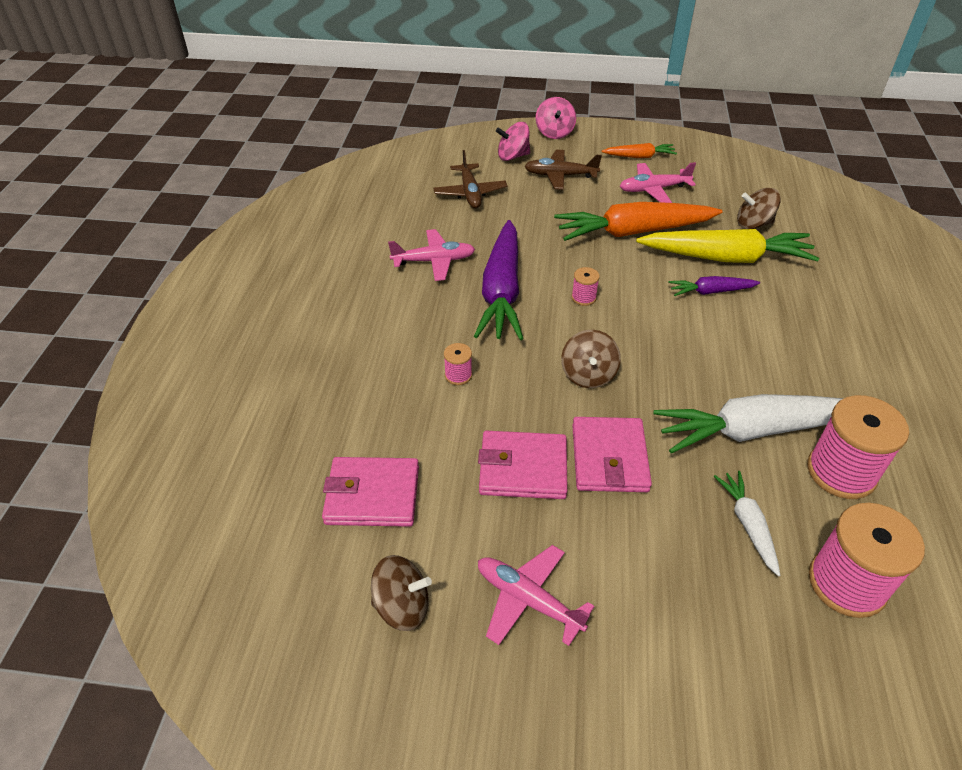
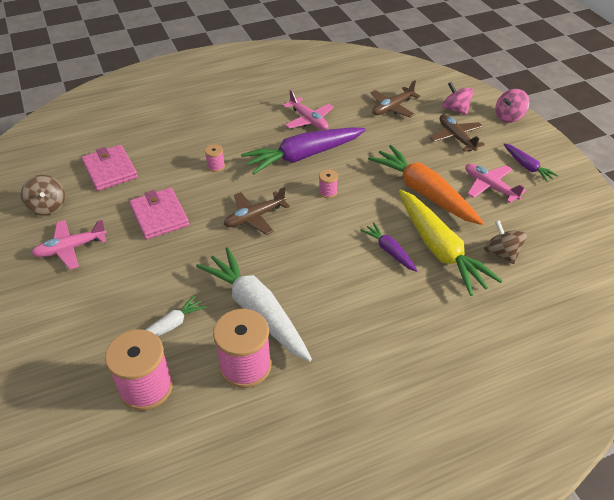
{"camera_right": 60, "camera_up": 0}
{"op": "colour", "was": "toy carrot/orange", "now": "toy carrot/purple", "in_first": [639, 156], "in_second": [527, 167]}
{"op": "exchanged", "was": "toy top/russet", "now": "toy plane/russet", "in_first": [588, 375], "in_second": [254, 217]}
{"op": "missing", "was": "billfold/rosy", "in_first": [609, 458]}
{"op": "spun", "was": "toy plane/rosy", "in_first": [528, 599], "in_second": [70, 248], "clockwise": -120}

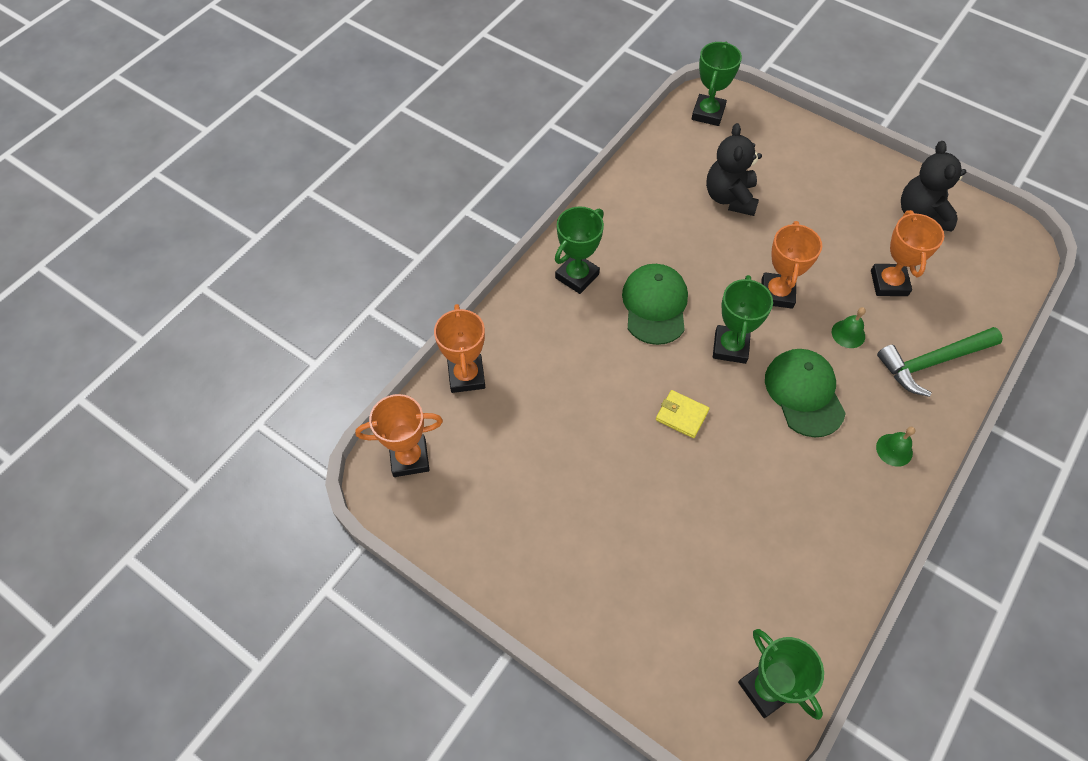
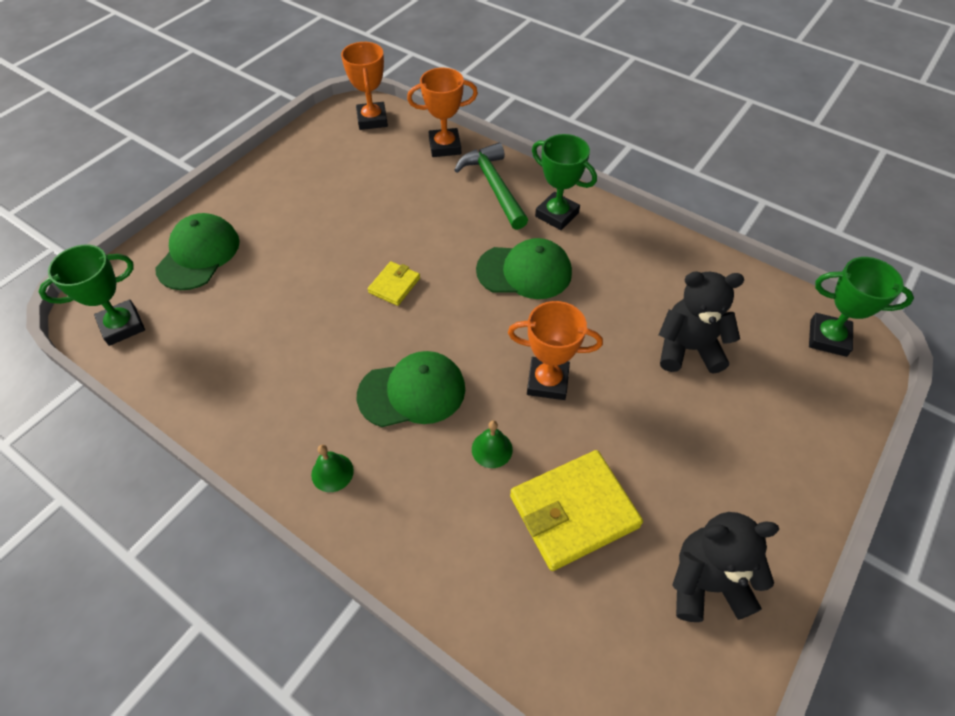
{"camera_right": 90, "camera_up": -5}
{"op": "exchanged", "was": "award cup/orange", "now": "billfold/golden", "in_first": [889, 283], "in_second": [574, 511]}
{"op": "missing", "was": "award cup/green", "in_first": [730, 347]}
{"op": "relocated", "was": "claw hammer/green", "in_first": [932, 362], "in_second": [493, 186]}
{"op": "appeared", "now": "peaked cap/green", "in_second": [199, 254]}

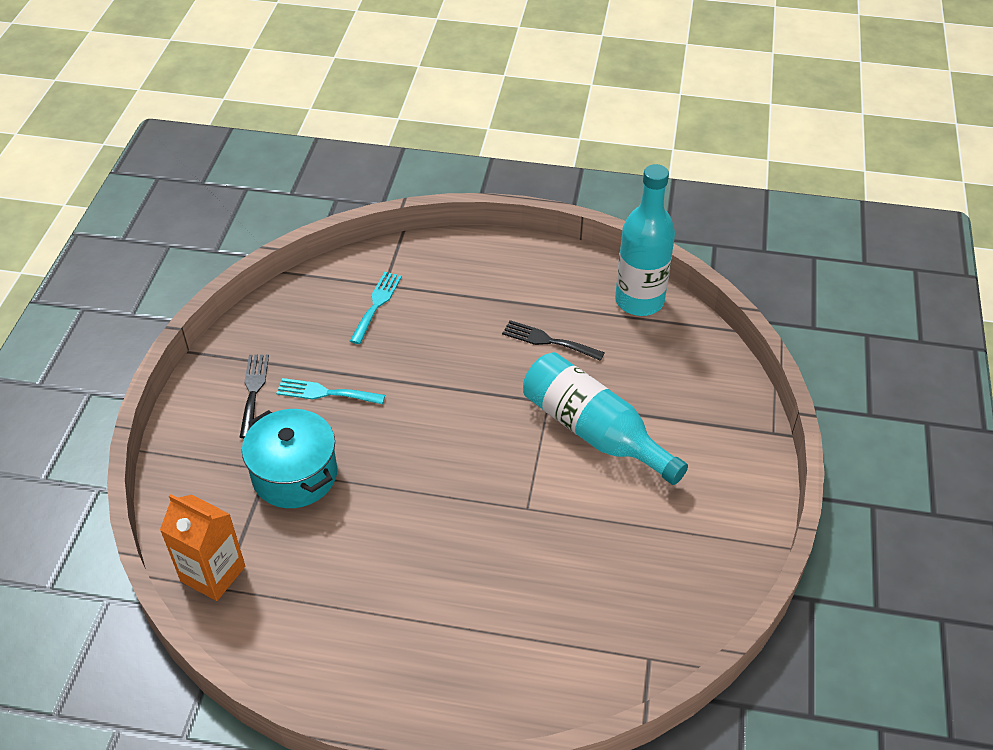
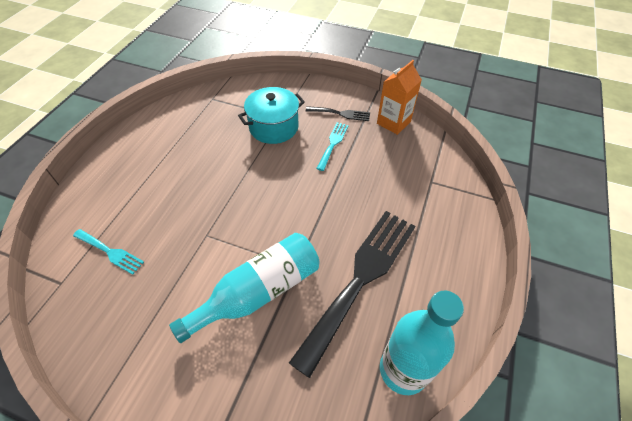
{"camera_right": 100, "camera_up": 5}
{"op": "relocated", "was": "fork/aqua", "in_first": [376, 304], "in_second": [110, 252]}
{"op": "size", "was": "fork/jet-black", "in_first": [548, 341], "in_second": [360, 278], "ratio": 2.22}
{"op": "relocated", "was": "juice carton/orange", "in_first": [213, 574], "in_second": [393, 122]}

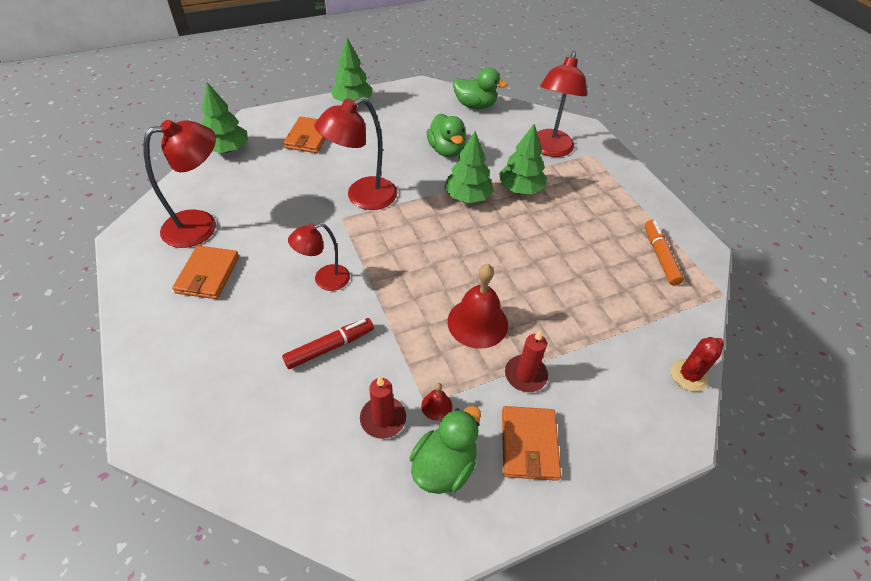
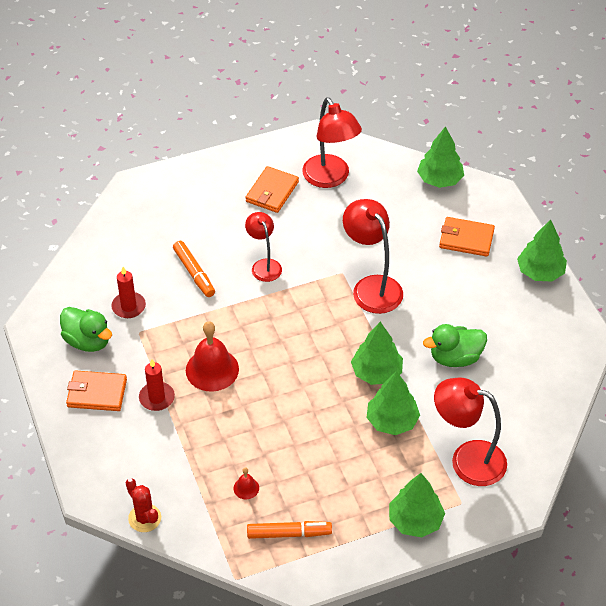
{"camera_right": 95, "camera_up": 0}
{"op": "missing", "was": "duck/green", "in_first": [475, 105]}
{"op": "spun", "was": "billfold/orange", "in_first": [208, 275], "in_second": [272, 192], "clockwise": -75}
{"op": "colour", "was": "marker/red", "now": "marker/orange", "in_first": [330, 347], "in_second": [194, 273]}
{"op": "relocated", "was": "school bell/red", "in_first": [436, 406], "in_second": [246, 488]}
{"op": "appeared", "now": "tree/green", "in_second": [415, 521]}

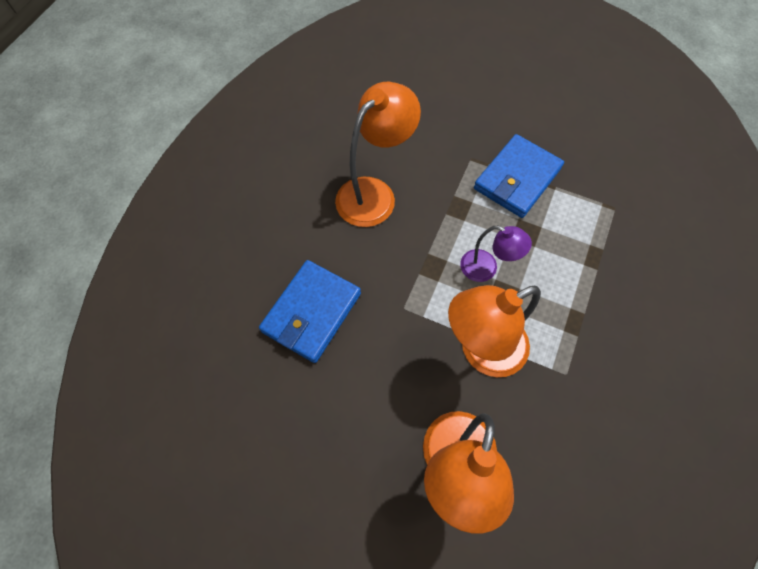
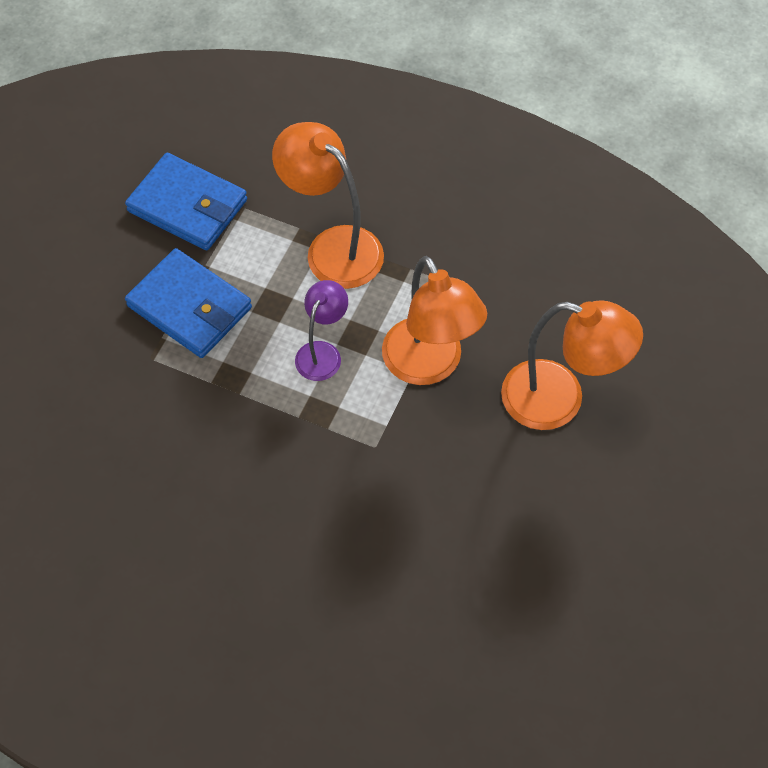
{"camera_right": -90, "camera_up": -5}
{"op": "relocated", "was": "reading lamp/orange", "in_first": [374, 193], "in_second": [332, 247]}
{"op": "relocated", "was": "billfold/royal blue", "in_first": [311, 312], "in_second": [187, 206]}

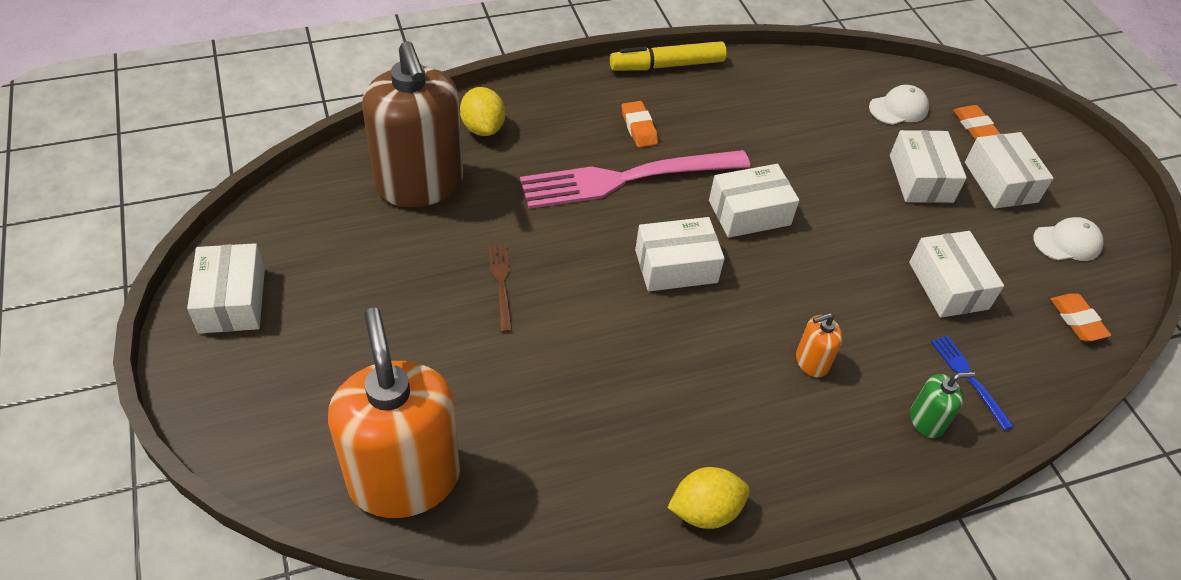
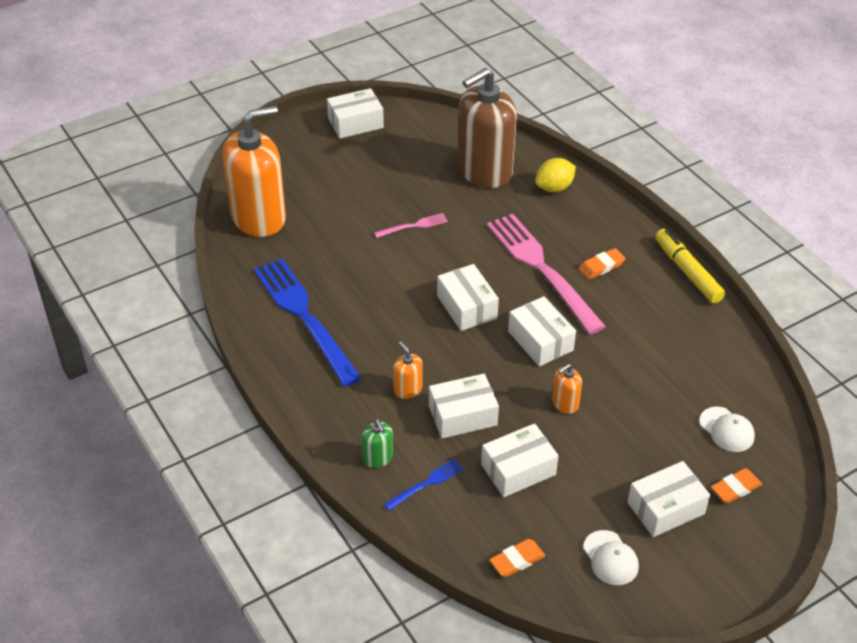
{"camera_right": 80, "camera_up": -5}
{"op": "relocated", "was": "box/snow-white", "in_first": [921, 178], "in_second": [462, 415]}
{"op": "colour", "was": "fork/russet", "now": "fork/rosy", "in_first": [501, 283], "in_second": [414, 225]}
{"op": "missing", "was": "toy lemon/golden", "in_first": [705, 510]}
{"op": "appeared", "now": "fork/royal blue", "in_second": [303, 316]}
{"op": "appeared", "now": "soap dispenser/orange", "in_second": [565, 403]}

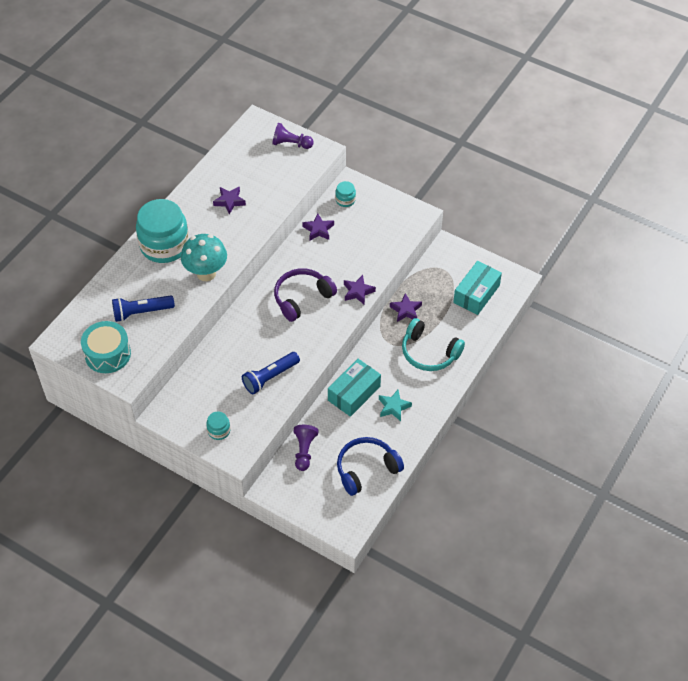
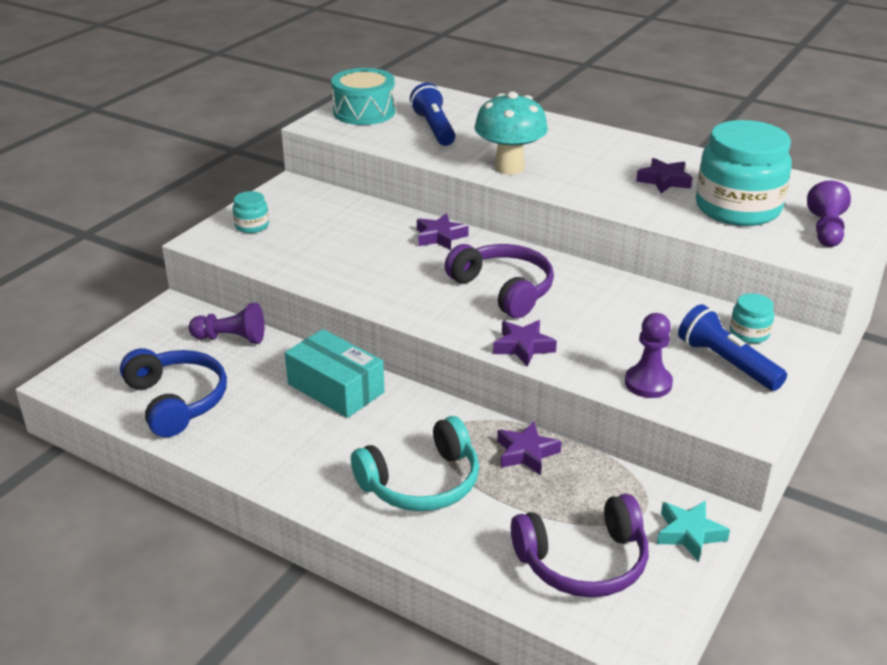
{"camera_right": 90, "camera_up": -20}
{"op": "relocated", "was": "jam jar/aqua", "in_first": [164, 245], "in_second": [737, 208]}
{"op": "relocated", "was": "star/purple", "in_first": [318, 230], "in_second": [440, 237]}
{"op": "exchanged", "was": "box/aqua", "now": "over-ear headphones/purple", "in_first": [476, 294], "in_second": [583, 562]}
{"op": "spun", "was": "over-ear headphones/aqua", "in_first": [429, 352], "in_second": [421, 483], "clockwise": -150}
{"op": "relocated", "was": "flashlight/royal blue", "in_first": [270, 377], "in_second": [726, 363]}
{"op": "relocated", "was": "star/aqua", "in_first": [393, 407], "in_second": [689, 534]}
{"op": "appeared", "now": "pawn/purple", "in_second": [648, 383]}

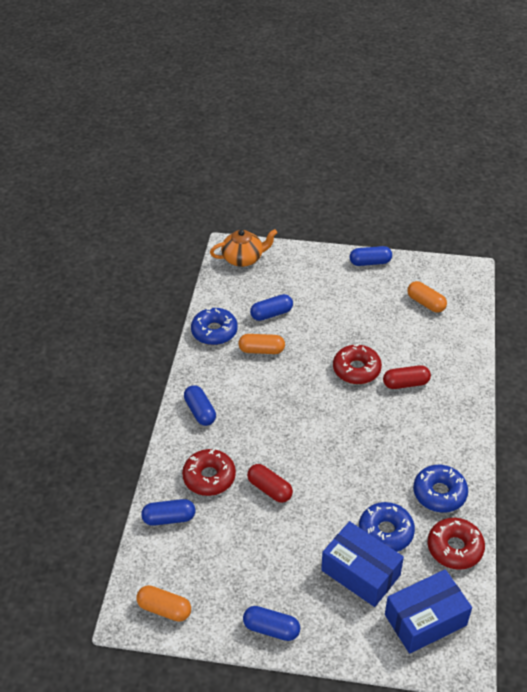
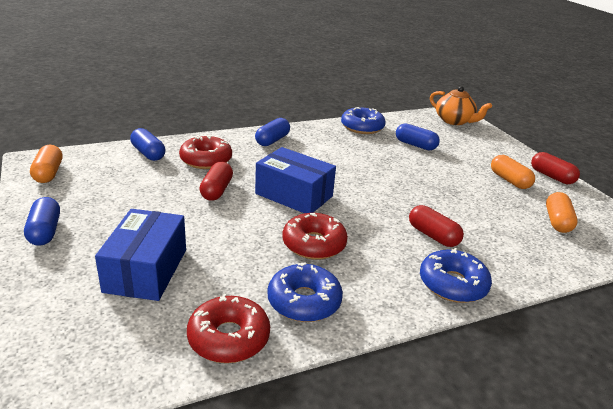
{"camera_right": 55, "camera_up": -15}
{"op": "colour", "was": "pill shape/royal blue", "now": "pill shape/red", "in_first": [370, 262], "in_second": [551, 176]}
{"op": "relocated", "was": "pill shape/orange", "in_first": [261, 350], "in_second": [509, 180]}
{"op": "relocated", "was": "donut/red", "in_first": [356, 369], "in_second": [314, 244]}
{"op": "relocated", "was": "donut/royal blue", "in_first": [385, 532], "in_second": [452, 284]}
{"op": "relocated", "was": "box/royal blue", "in_first": [425, 620], "in_second": [294, 195]}

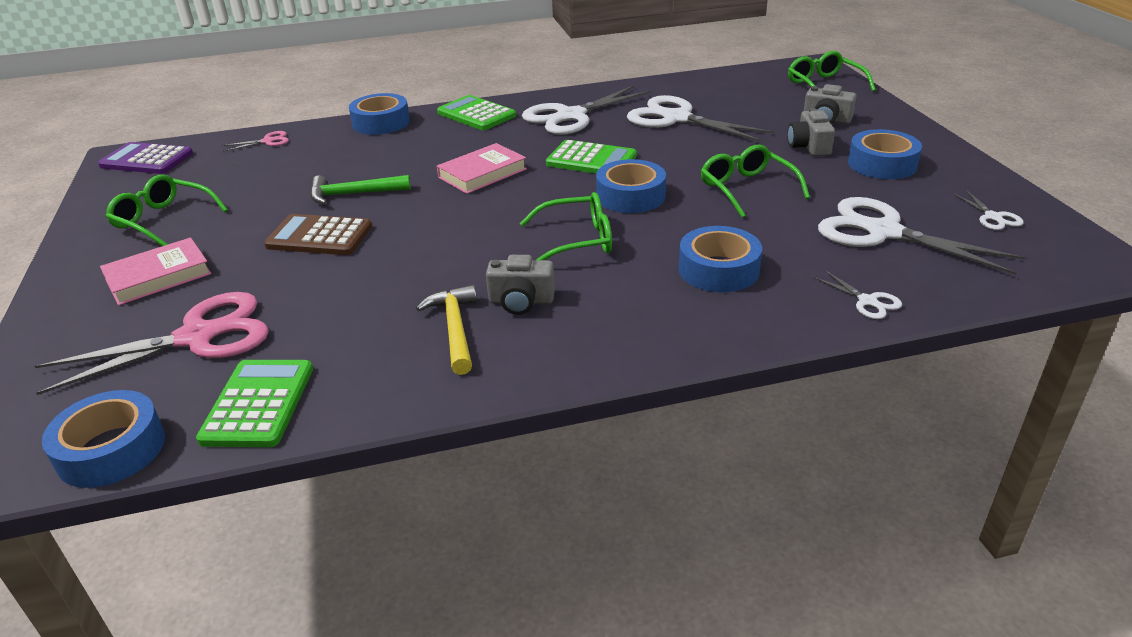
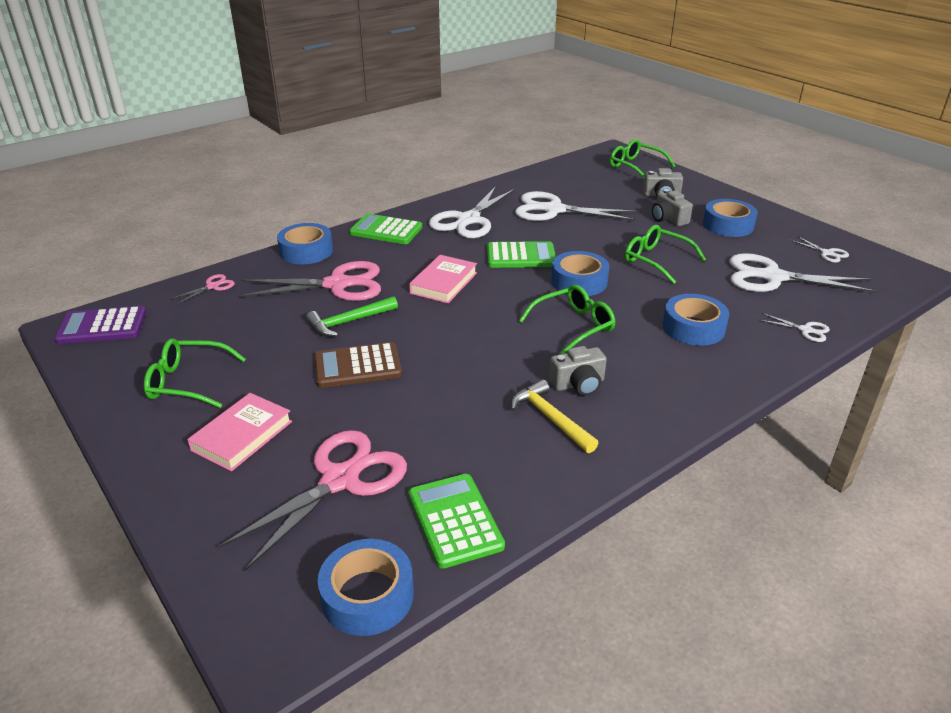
{"camera_right": -25, "camera_up": 0}
{"op": "appeared", "now": "scissors/rosy", "in_second": [338, 284]}

